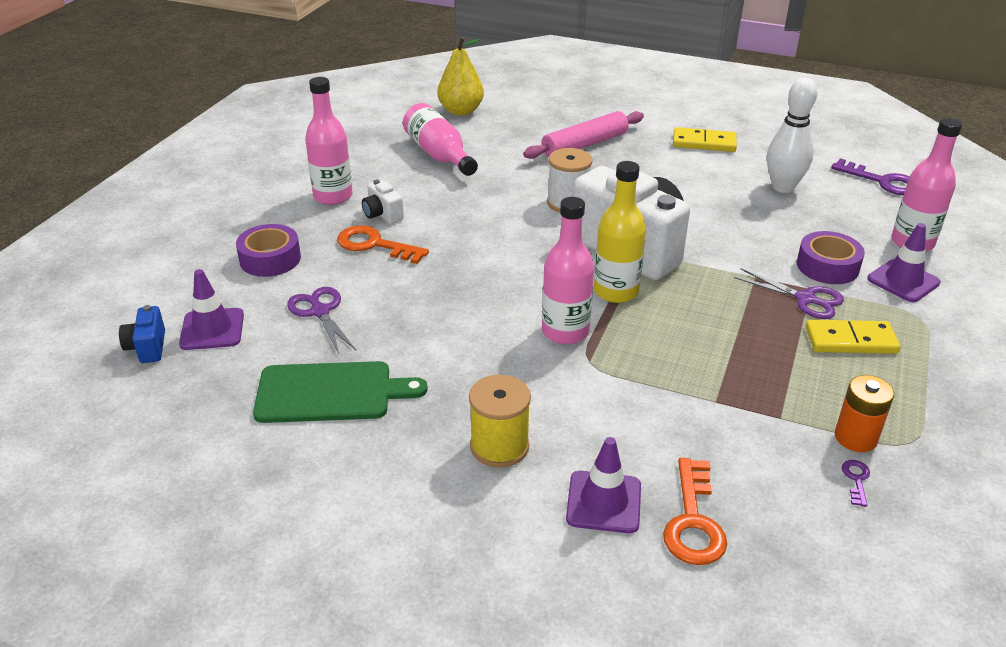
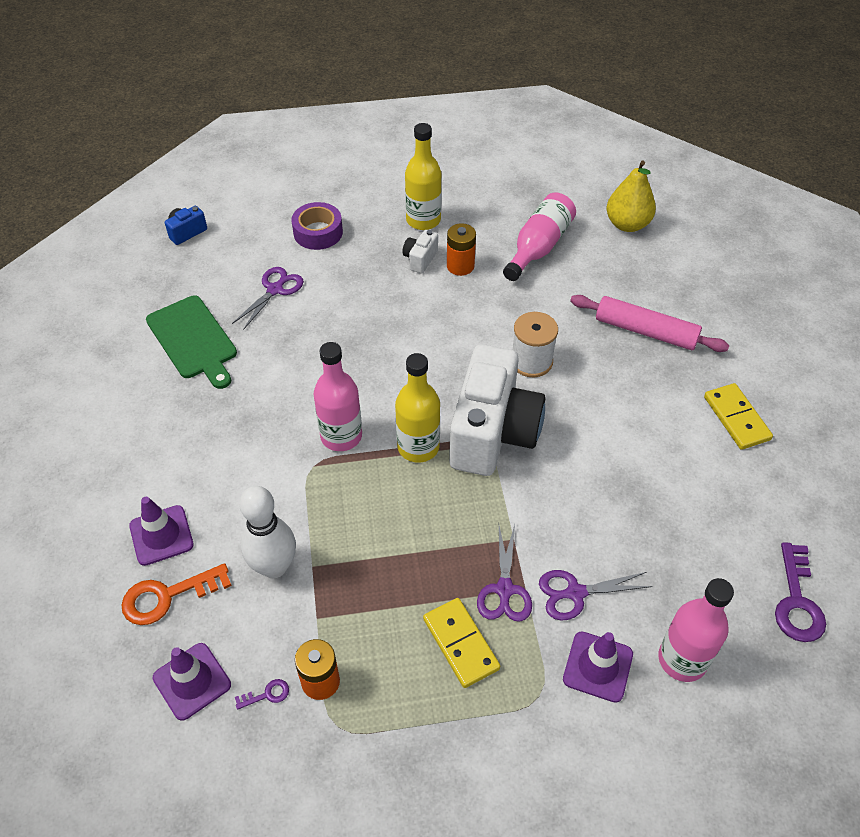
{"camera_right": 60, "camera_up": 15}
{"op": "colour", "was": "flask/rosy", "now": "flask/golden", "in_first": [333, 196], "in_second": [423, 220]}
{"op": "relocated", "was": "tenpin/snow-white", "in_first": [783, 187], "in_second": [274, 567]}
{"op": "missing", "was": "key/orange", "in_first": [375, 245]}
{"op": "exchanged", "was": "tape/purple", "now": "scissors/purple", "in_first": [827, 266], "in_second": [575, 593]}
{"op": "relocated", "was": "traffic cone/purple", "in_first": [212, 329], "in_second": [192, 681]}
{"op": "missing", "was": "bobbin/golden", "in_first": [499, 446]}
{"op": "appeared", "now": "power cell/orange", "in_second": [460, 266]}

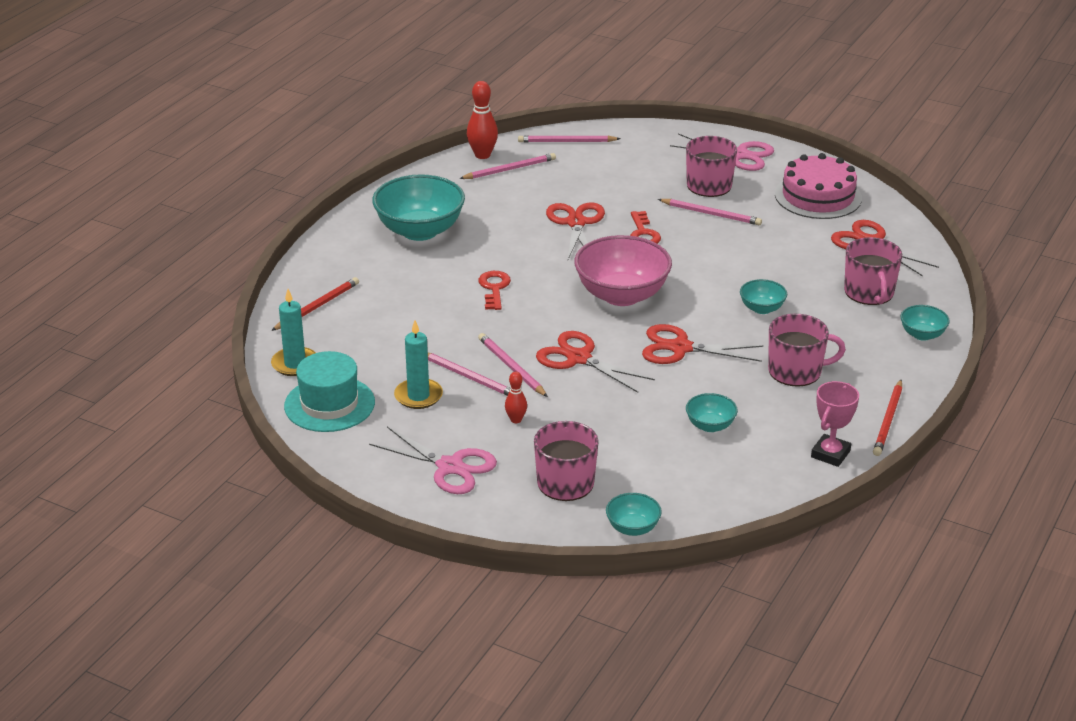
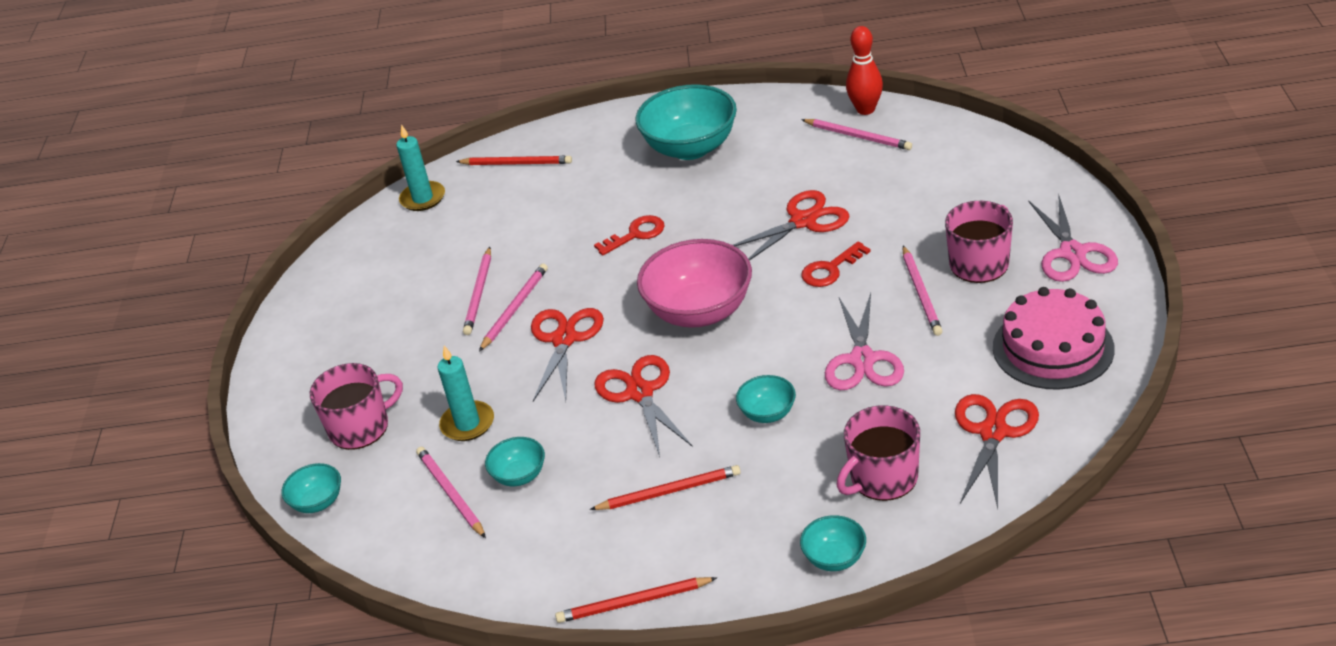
{"camera_right": 65, "camera_up": 5}
{"op": "relocated", "was": "lead pencil/rosy", "in_first": [566, 142], "in_second": [450, 493]}
{"op": "exchanged", "was": "mug/rosy", "now": "lead pencil/red", "in_first": [796, 371], "in_second": [669, 491]}
{"op": "relocated", "was": "pillar candle/aqua", "in_first": [418, 396], "in_second": [467, 424]}
{"op": "missing", "was": "top hat/aqua", "in_first": [329, 404]}
{"op": "missing", "was": "tenpin/red", "in_first": [516, 420]}
{"op": "missing", "was": "award cup/rosy", "in_first": [830, 454]}
{"op": "relocated", "was": "scissors/rosy", "in_first": [450, 467], "in_second": [862, 360]}

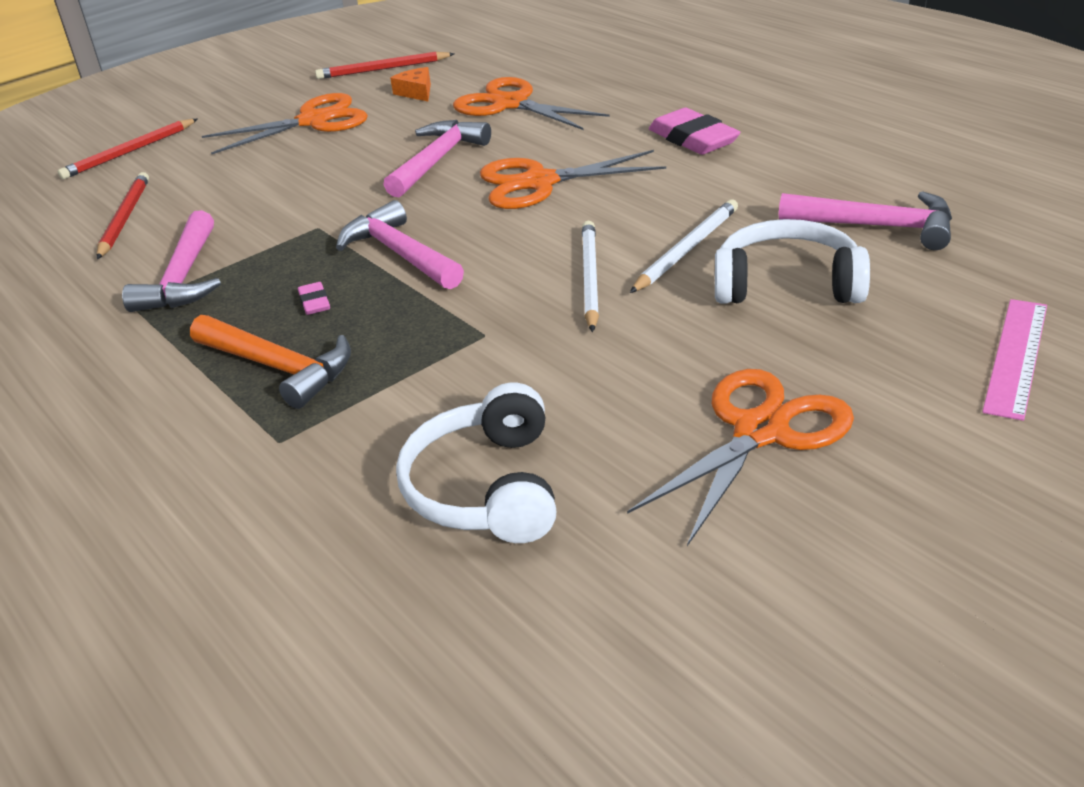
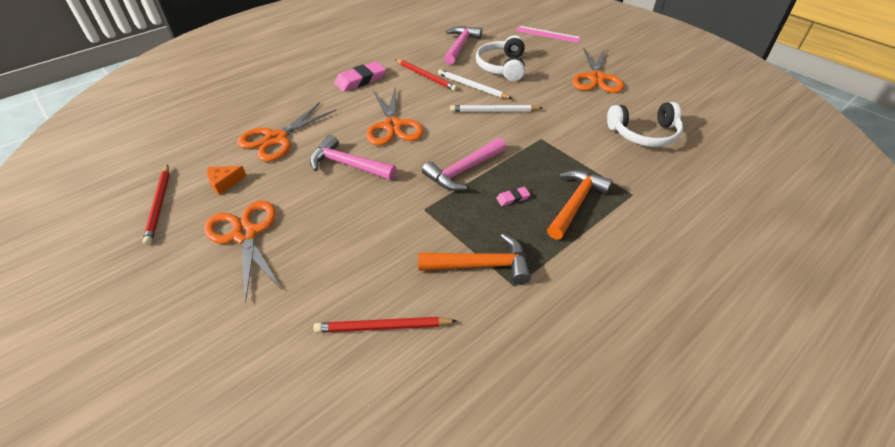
{"camera_right": -95, "camera_up": 10}
{"op": "relocated", "was": "lead pencil/red", "in_first": [129, 152], "in_second": [426, 76]}
{"op": "colour", "was": "claw hammer/rosy", "now": "claw hammer/orange", "in_first": [183, 278], "in_second": [481, 265]}
{"op": "spun", "was": "scissors/orange", "in_first": [761, 431], "in_second": [596, 78], "clockwise": -120}

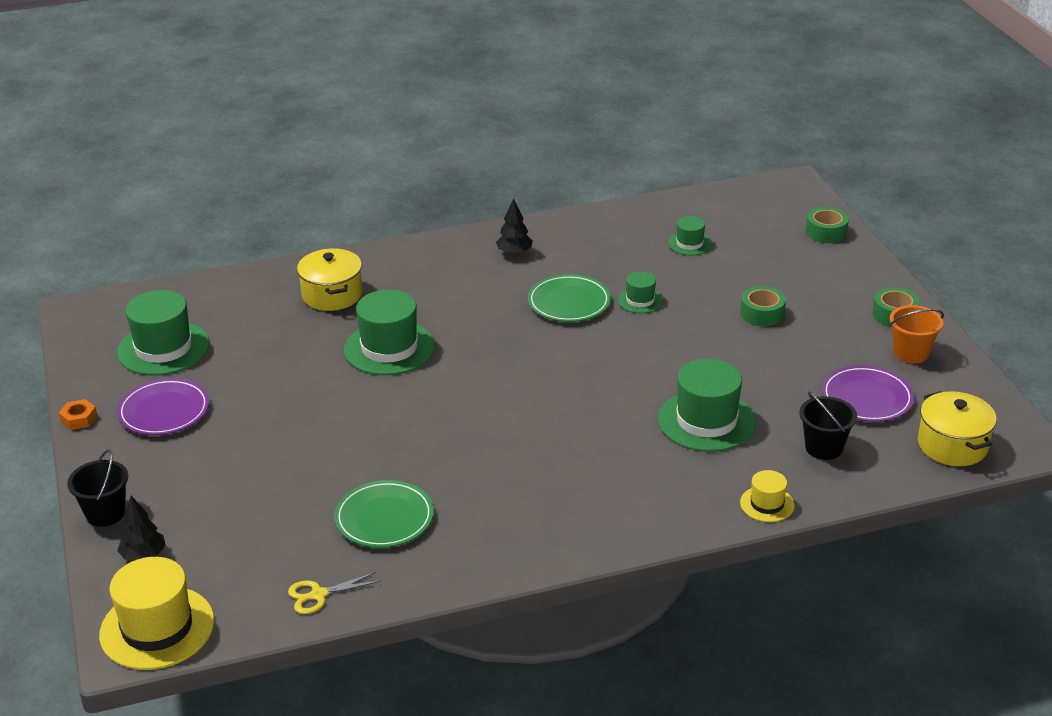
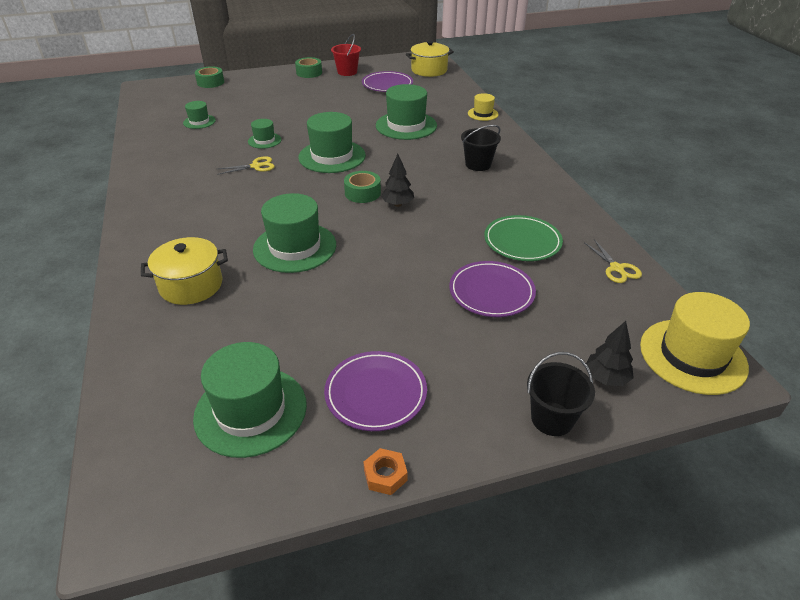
{"camera_right": -90, "camera_up": 5}
{"op": "relocated", "was": "tree/jet-black", "in_first": [514, 253], "in_second": [398, 204]}
{"op": "exchanged", "was": "plate/green", "now": "scissors/golden", "in_first": [569, 302], "in_second": [256, 166]}
{"op": "relocated", "was": "tape/green", "in_first": [762, 313], "in_second": [362, 193]}
{"op": "colour", "was": "bucket/orange", "now": "bucket/red", "in_first": [911, 353], "in_second": [347, 72]}
{"op": "relocated", "was": "bucket/jet-black", "in_first": [824, 448], "in_second": [478, 164]}
{"op": "appeared", "now": "top hat/green", "in_second": [332, 156]}
{"op": "appeared", "now": "plate/purple", "in_second": [491, 292]}

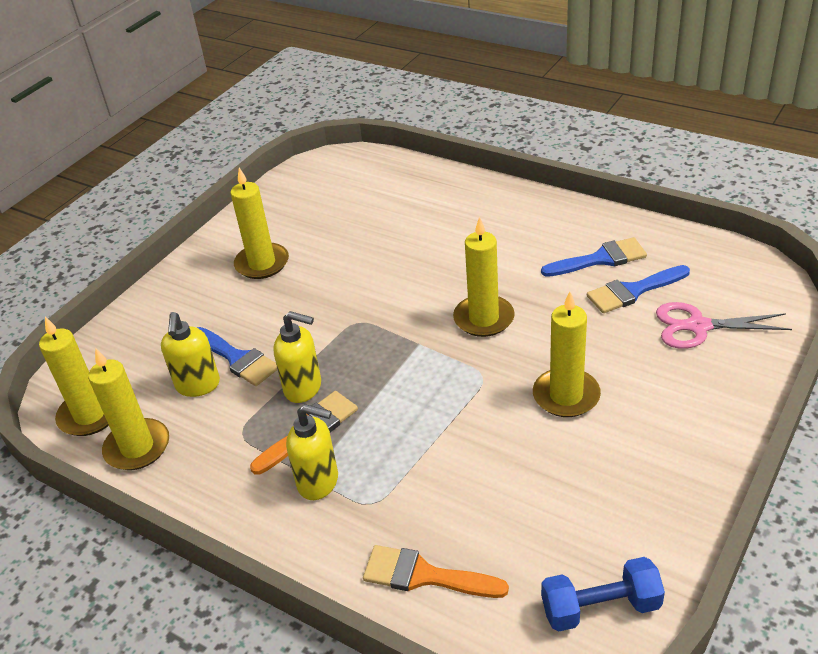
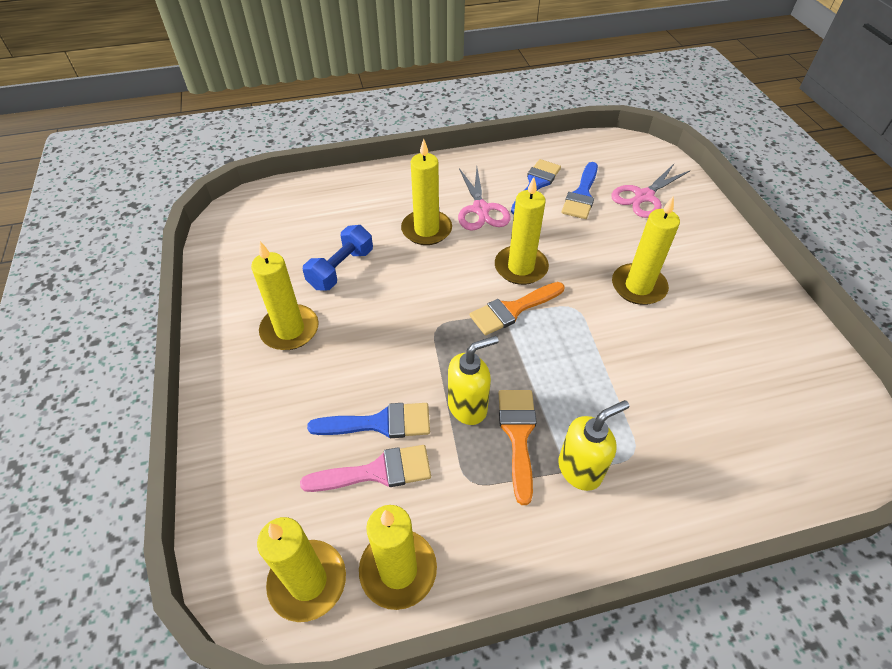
{"camera_right": -50, "camera_up": 10}
{"op": "exchanged", "was": "soap dispenser/golden", "now": "brush/rosy", "in_first": [198, 386], "in_second": [377, 471]}
{"op": "relocated", "was": "brush/orange", "in_first": [424, 575], "in_second": [512, 310]}
{"op": "relocated", "was": "free weight/royal blue", "in_first": [600, 607], "in_second": [341, 269]}
{"op": "appeared", "now": "pillar candle/golden", "in_second": [426, 230]}
{"op": "appeared", "now": "scissors/rosy", "in_second": [481, 209]}

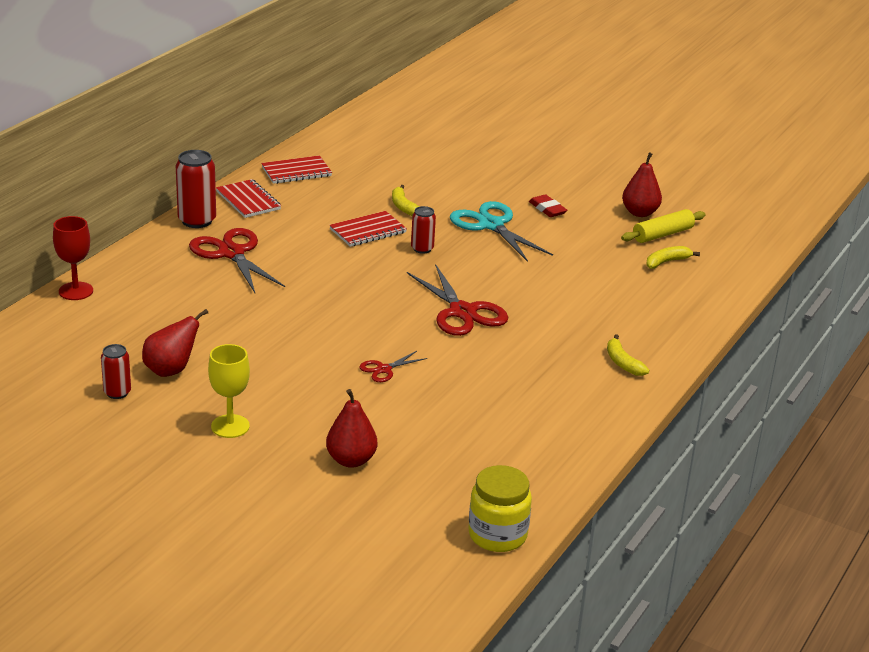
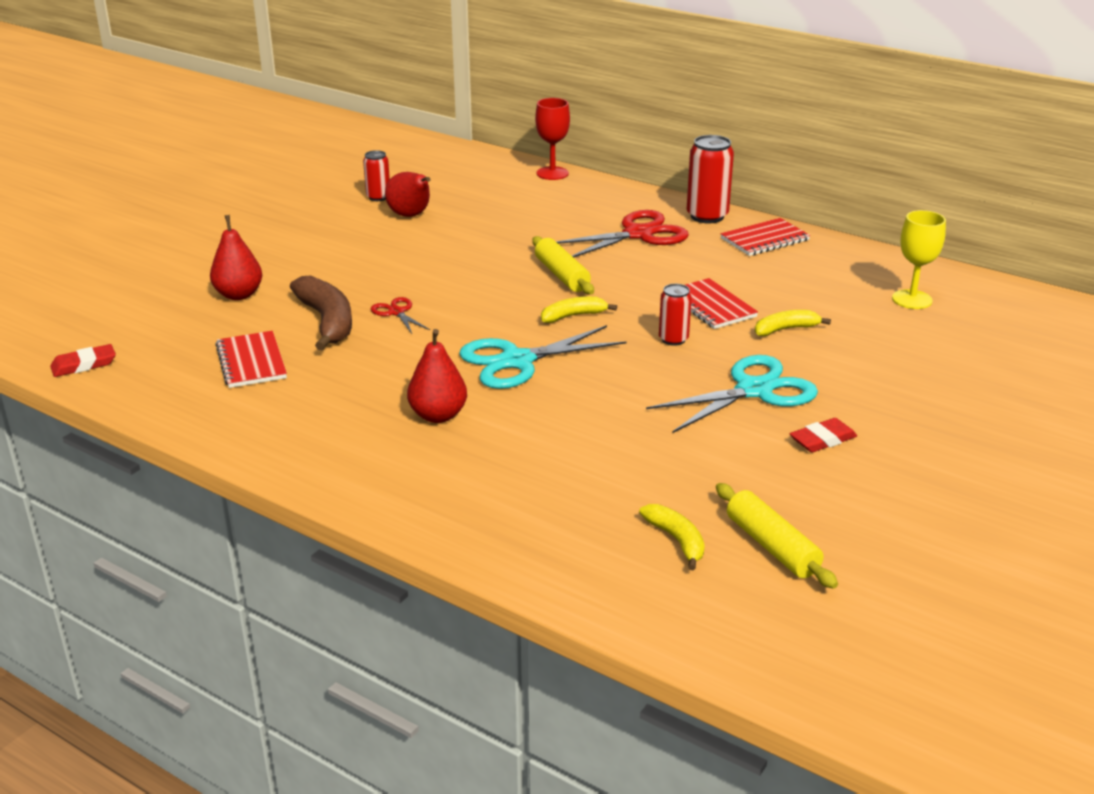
{"camera_right": 95, "camera_up": 0}
{"op": "relocated", "was": "pear/red", "in_first": [640, 213], "in_second": [438, 415]}
{"op": "relocated", "was": "exercise book/red", "in_first": [296, 172], "in_second": [251, 362]}
{"op": "colour", "was": "scissors/red", "now": "scissors/aqua", "in_first": [462, 312], "in_second": [517, 361]}
{"op": "relocated", "was": "toy banana/golden", "in_first": [622, 363], "in_second": [573, 316]}
{"op": "relocated", "was": "goblet/golden", "in_first": [230, 426], "in_second": [912, 299]}
{"op": "exchanged", "was": "jam jar/golden", "now": "gum eraser/red", "in_first": [497, 535], "in_second": [84, 365]}
{"op": "appeared", "now": "dough roller/golden", "in_second": [562, 275]}
{"op": "appeared", "now": "toy banana/russet", "in_second": [327, 321]}

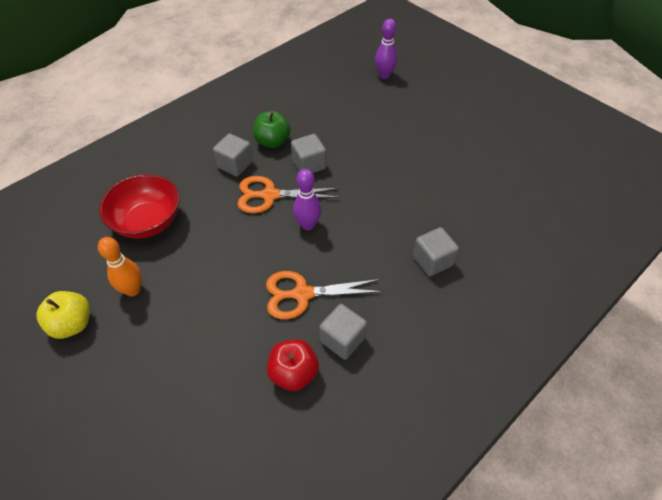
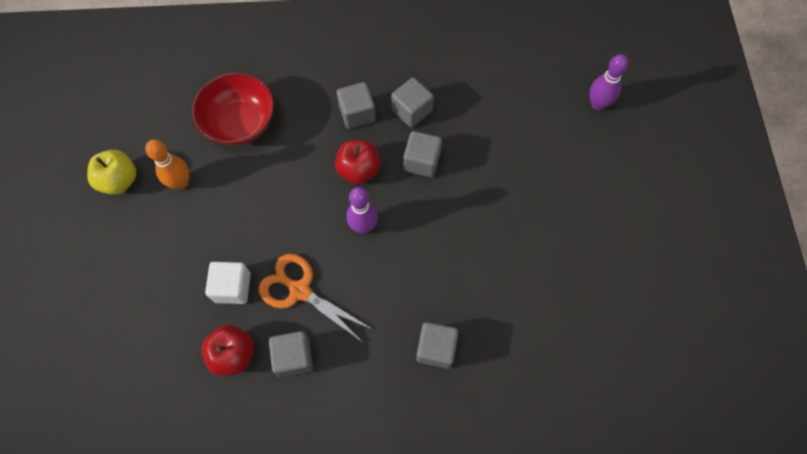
{"camera_right": 40, "camera_up": 15}
{"op": "exchanged", "was": "apple/green", "now": "cube/grey", "in_first": [272, 142], "in_second": [412, 111]}
{"op": "exchanged", "was": "scissors/orange", "now": "apple/red", "in_first": [270, 195], "in_second": [358, 170]}
{"op": "appeared", "now": "cube/snow-white", "in_second": [232, 287]}

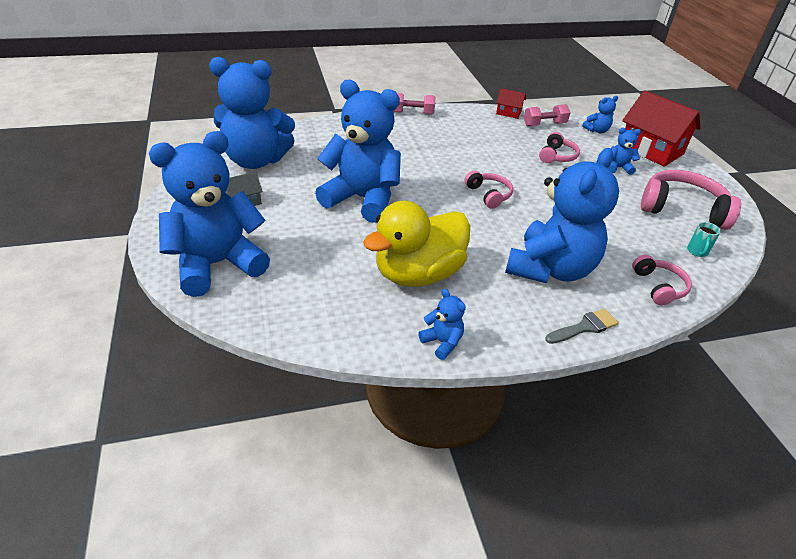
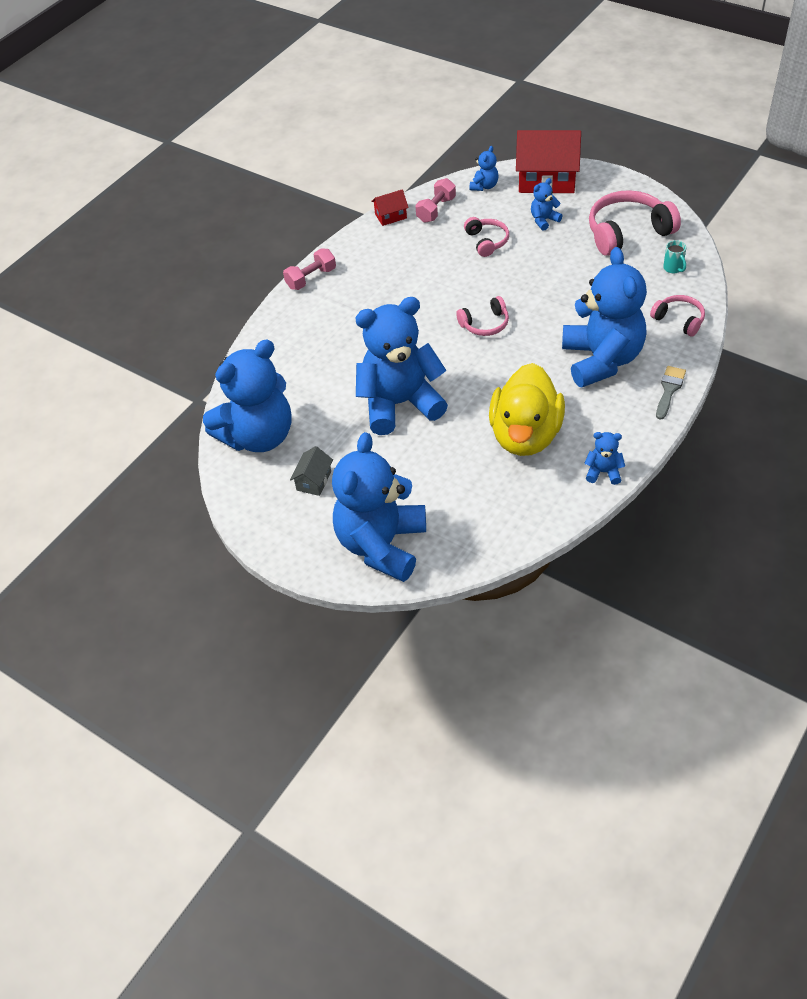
{"camera_right": -35, "camera_up": 10}
{"op": "spun", "was": "over-ear headphones/rosy", "in_first": [489, 195], "in_second": [485, 324], "clockwise": 135}

